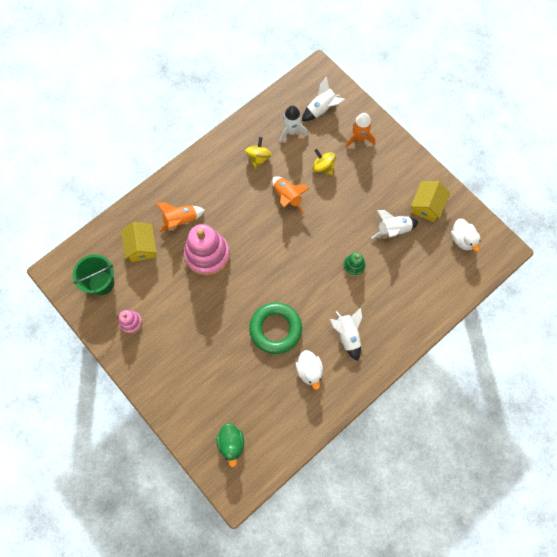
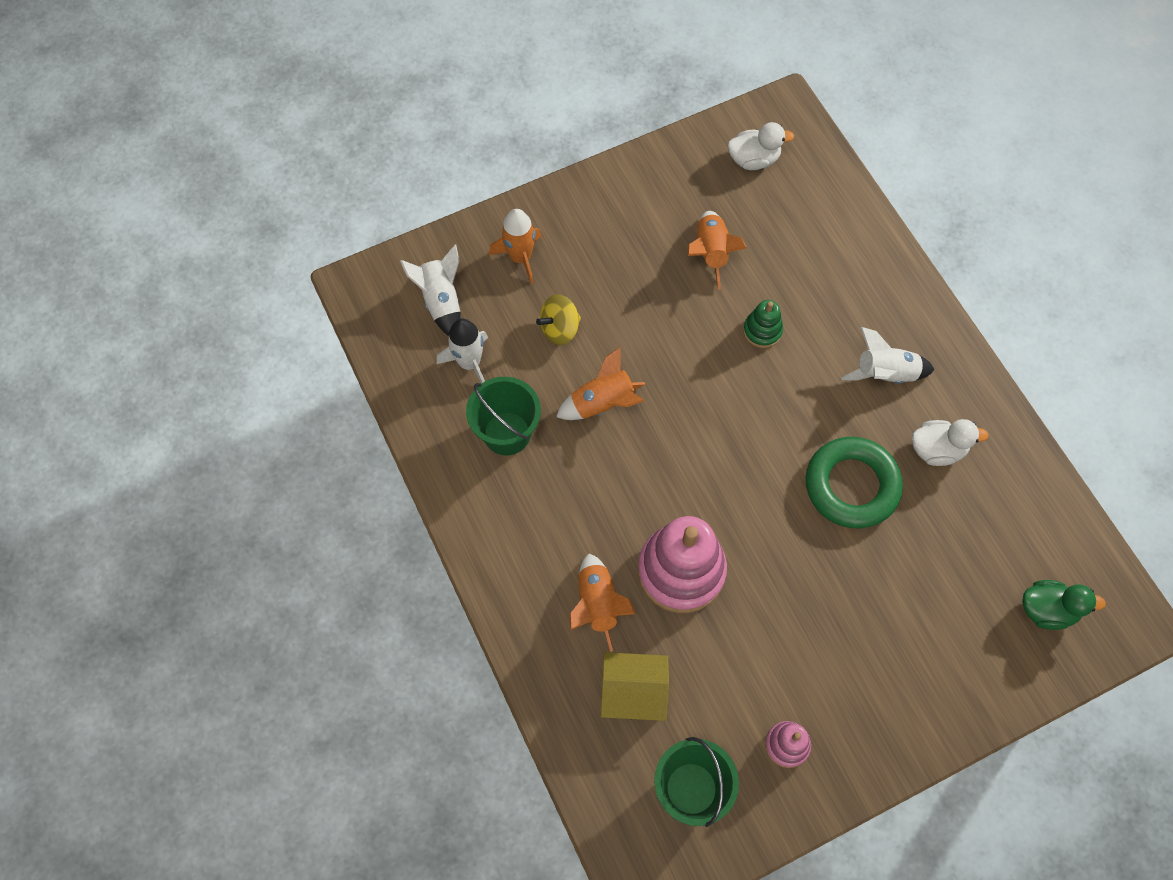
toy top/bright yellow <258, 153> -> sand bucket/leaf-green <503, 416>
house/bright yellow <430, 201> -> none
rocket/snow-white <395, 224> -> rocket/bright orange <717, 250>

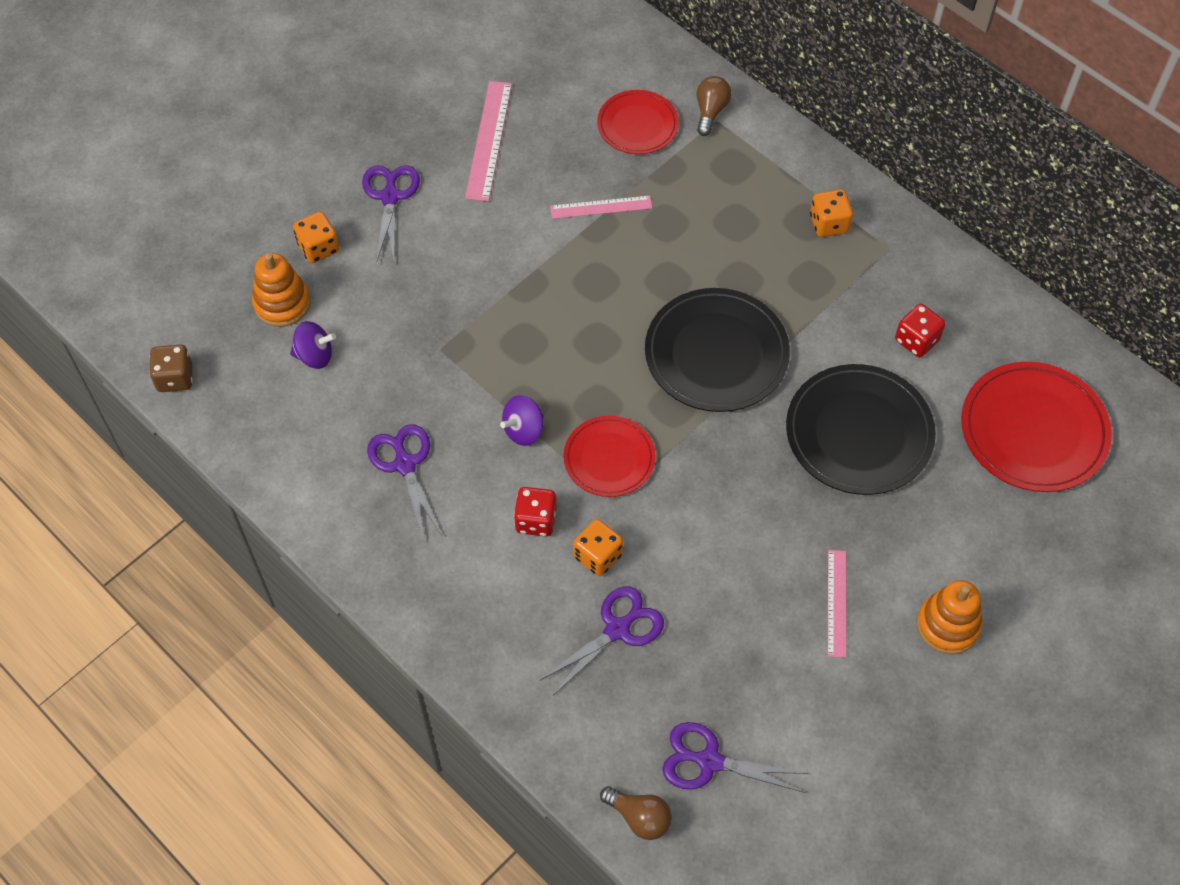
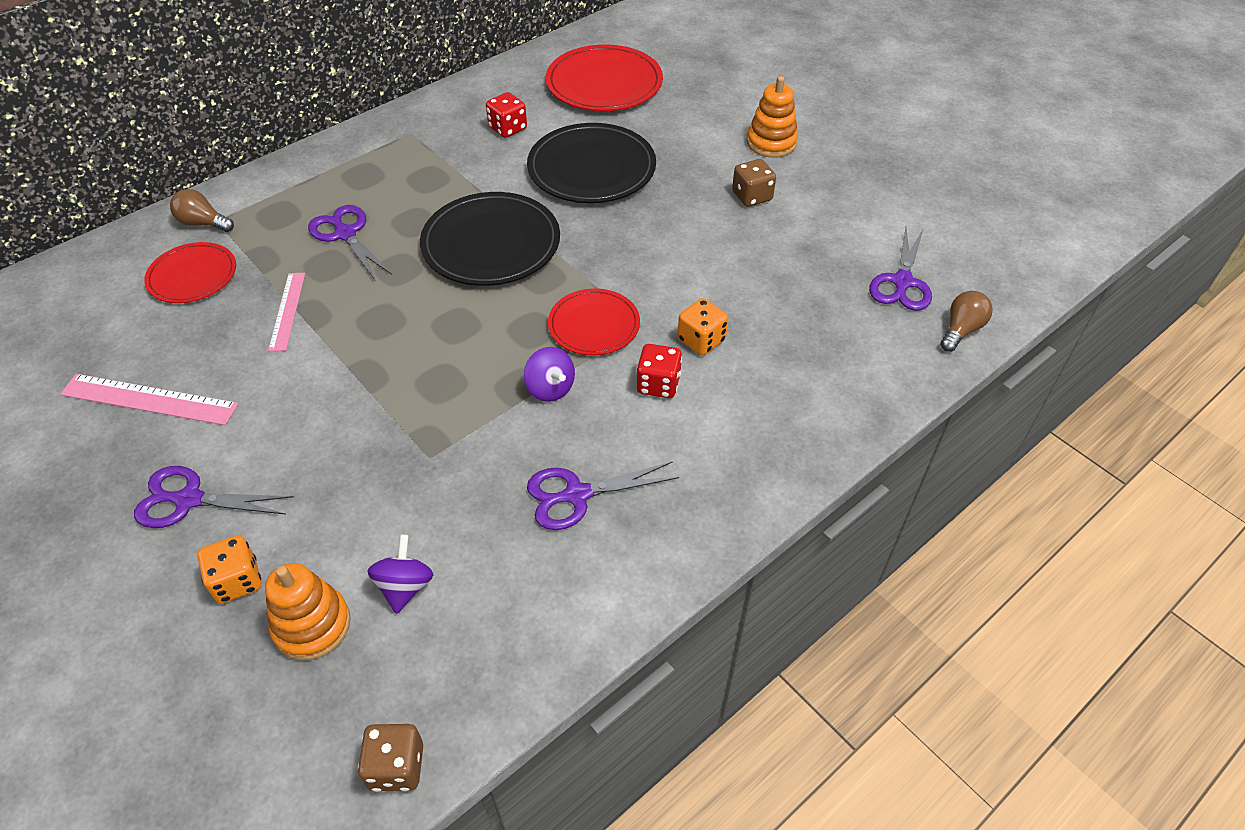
game die/bright orange <831, 213> -> none
straightedge/rosy <837, 604> -> game die/dark brown <754, 183>
scissors/violet <602, 640> -> scissors/violet <350, 243>, relocated

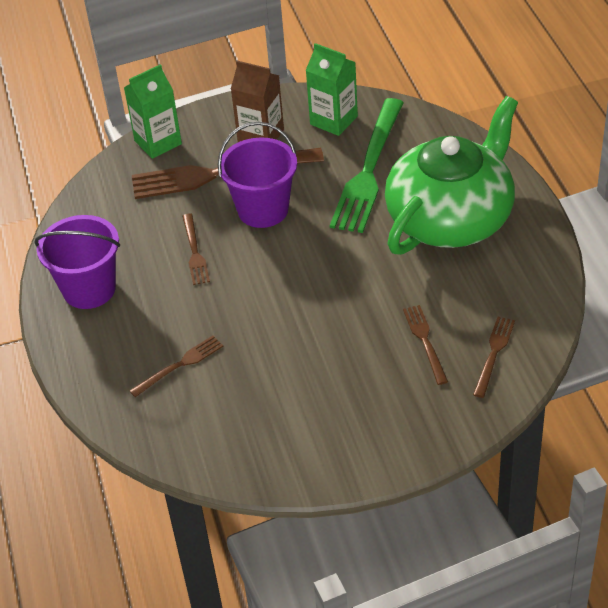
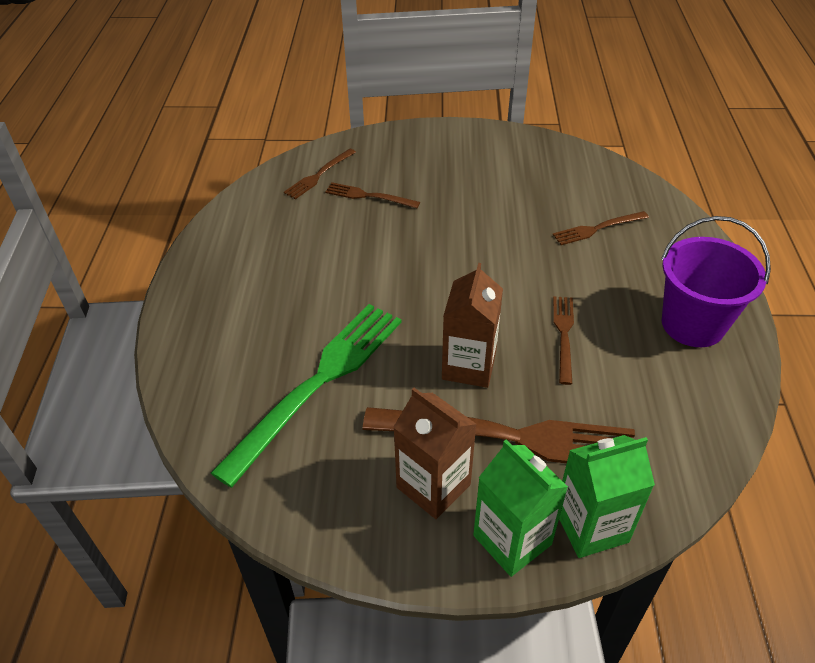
milk carton/leaf-green <332, 89> -> milk carton/leaf-green <520, 508>, relocated
teapot/leaf-green <451, 175> -> none
sand bucket/violet <257, 175> -> milk carton/dark brown <472, 325>
fork/dark brown <425, 345> -> fork/dark brown <372, 195>, 105 degrees clockwise

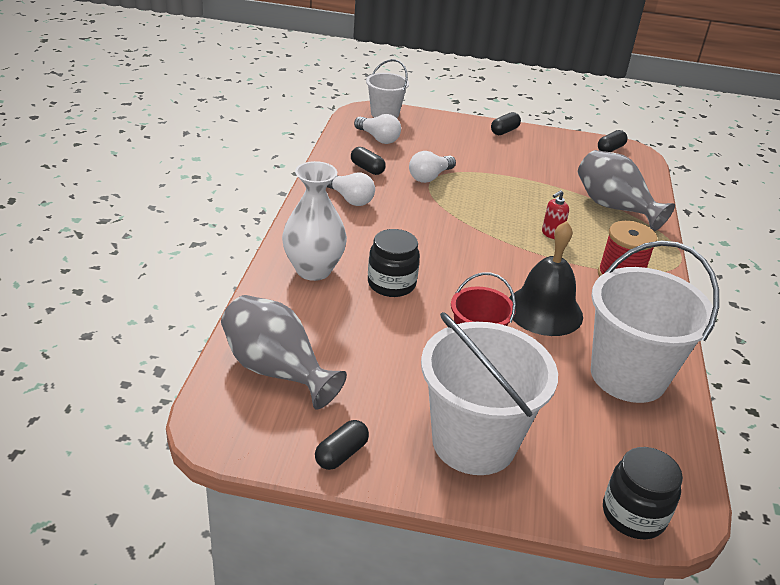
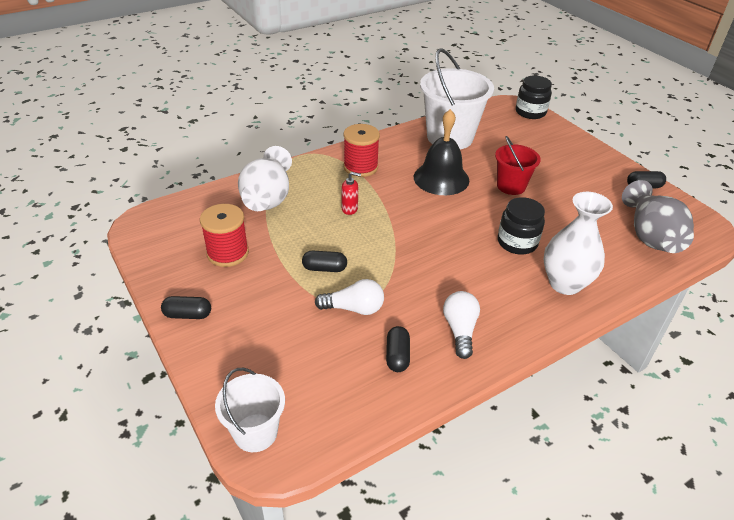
light bulb/snow-white <377, 129> -> none
capsule/jet-black <612, 141> -> capsule/jet-black <324, 261>, relocated
vase/ash-grey <626, 190> -> vase/snow-white <265, 178>
sand bucket/snow-white <489, 393> -> none
none -> bobbin/red <224, 235>

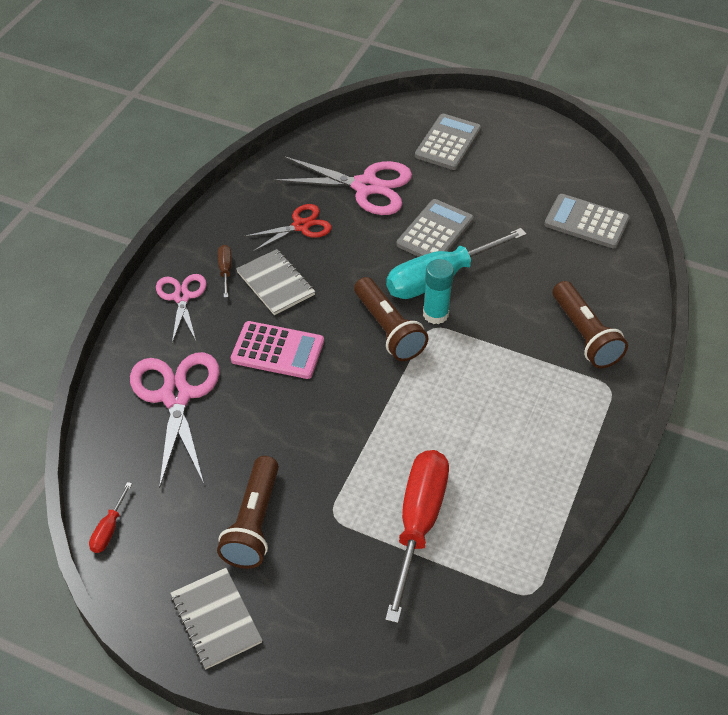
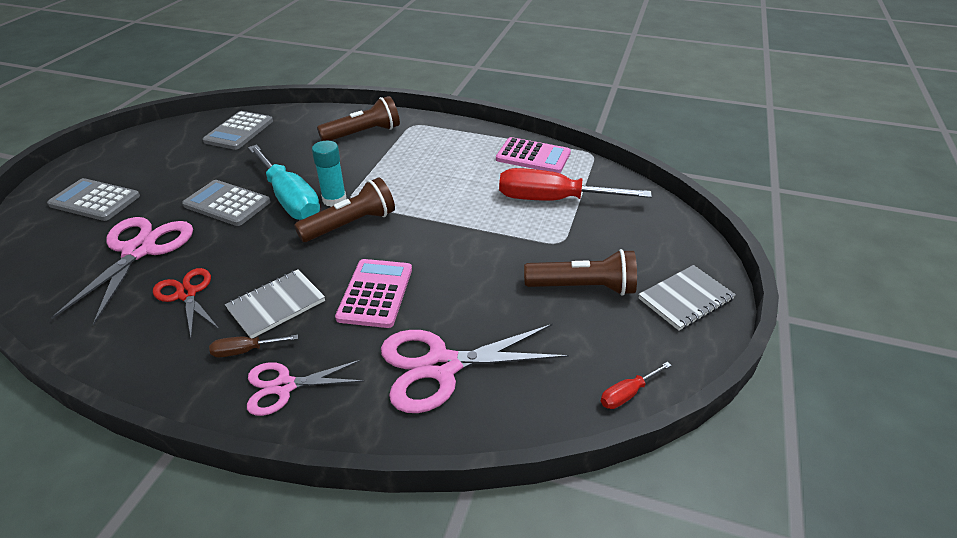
hand screwdriver/red <110, 517> -> hand screwdriver/red <636, 385>, 135 degrees clockwise
none -> adding machine/rosy <533, 155>

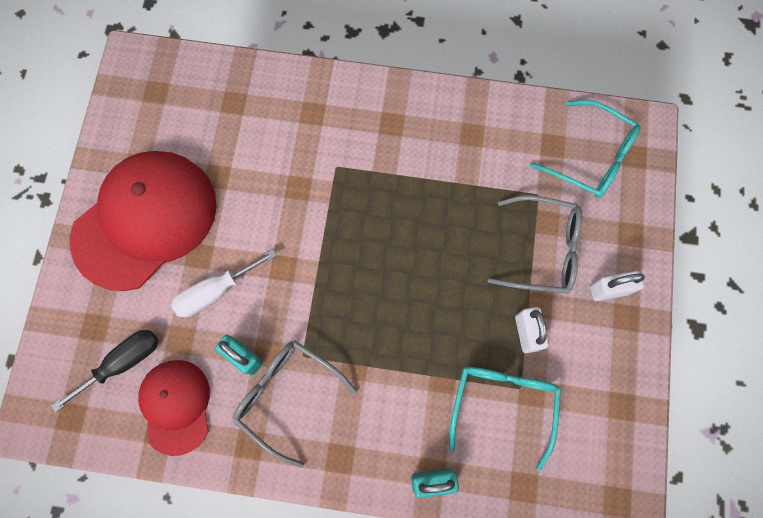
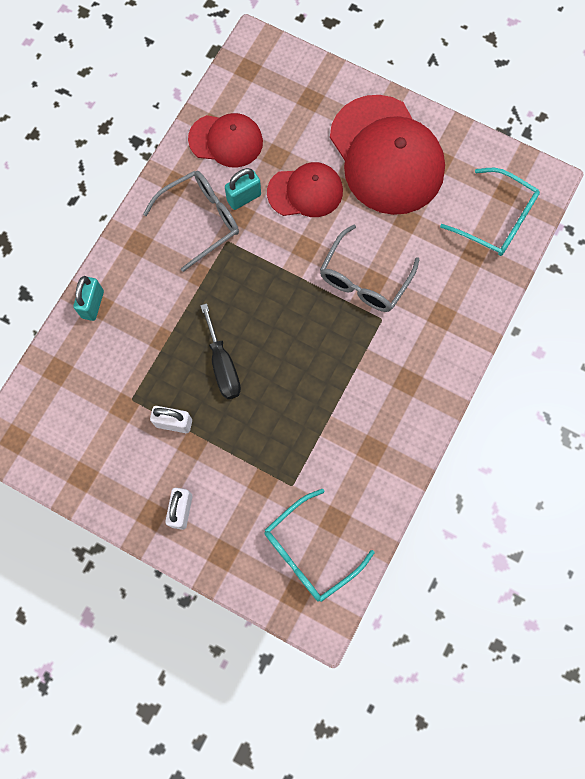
spectacles/ash-grey <535, 244> -> spectacles/ash-grey <369, 268>, relocated
hand screwdriver/snow-white <224, 283> -> baseball cap/red <305, 189>
hand screwdriver/jet-black <104, 371> -> hand screwdriver/jet-black <220, 351>, relocated
spectacles/aqua <505, 419> -> spectacles/aqua <490, 212>, relocated

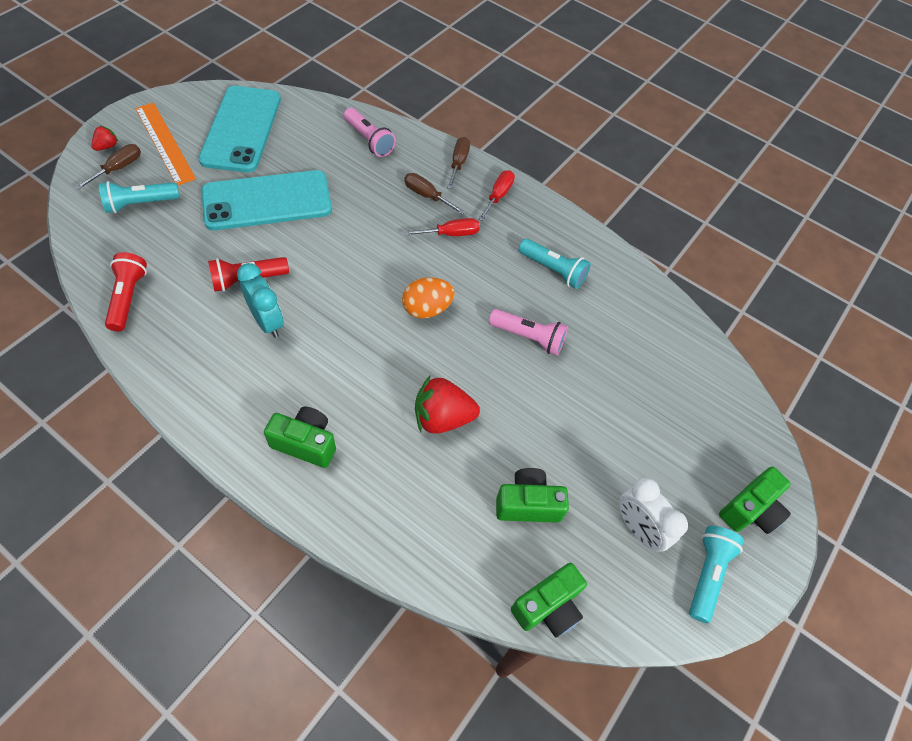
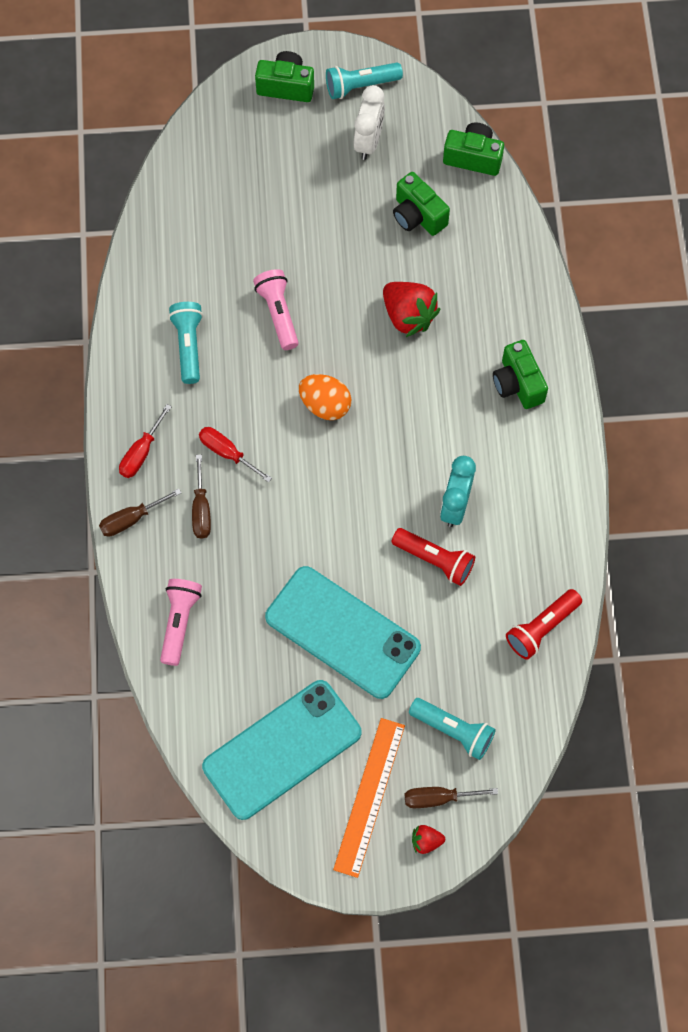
hand screwdriver/red <496, 195> -> hand screwdriver/red <145, 441>, 45 degrees counterclockwise

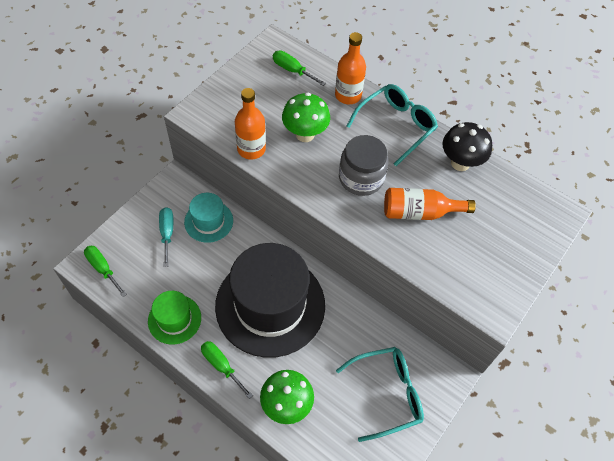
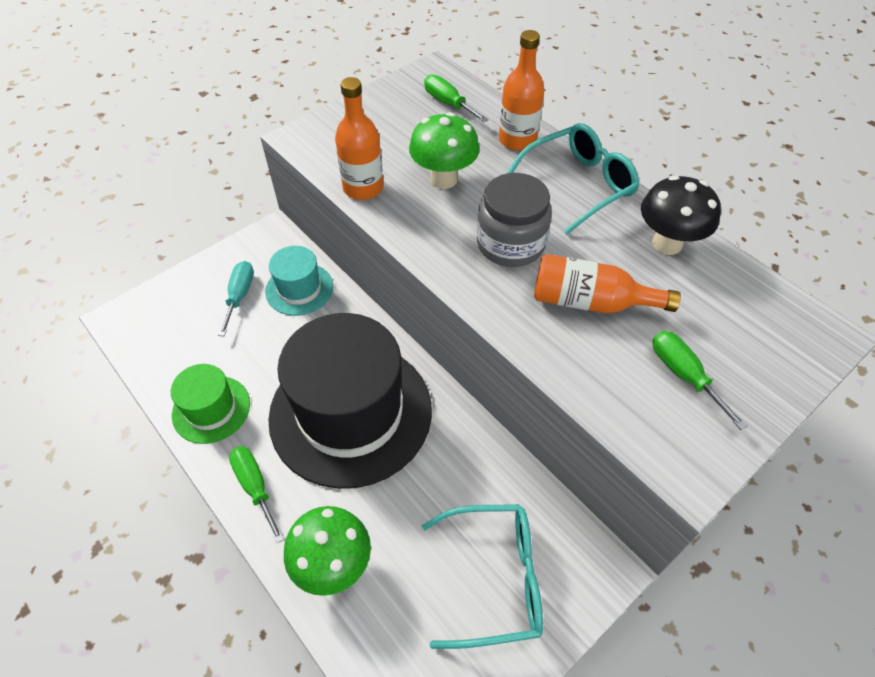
hand screwdriver/leaf-green <105, 271> -> hand screwdriver/leaf-green <700, 380>, relocated

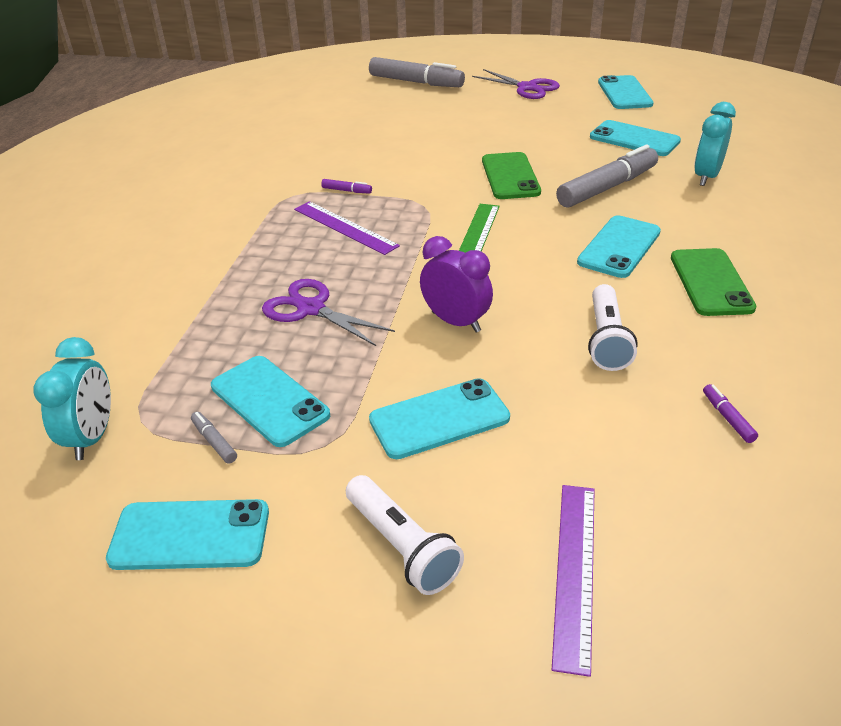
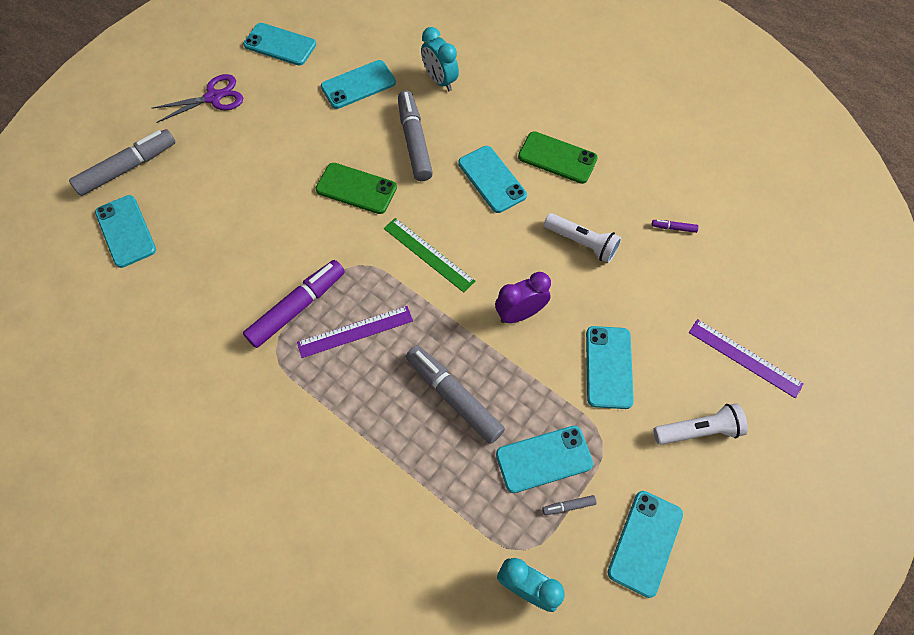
marker pen/violet <346, 186> -> marker pen/violet <294, 304>, x2.45
scissors/violet <328, 312> -> marker pen/ash-grey <455, 394>
none -> phone/aqua <125, 231>

